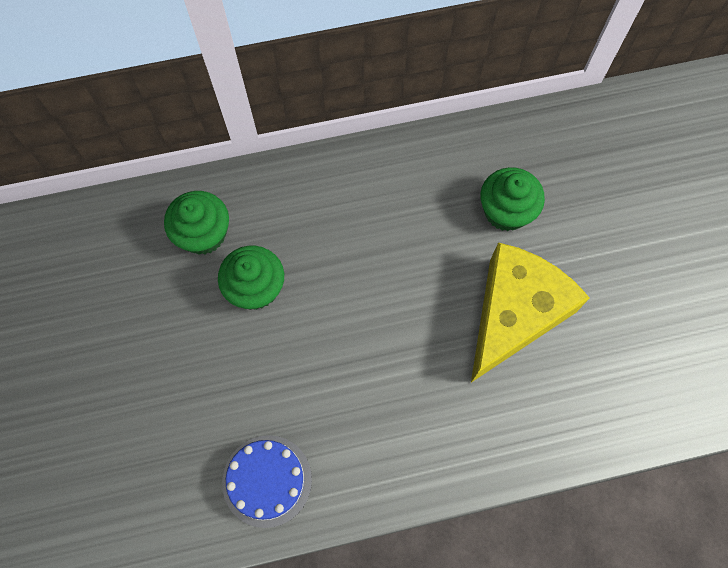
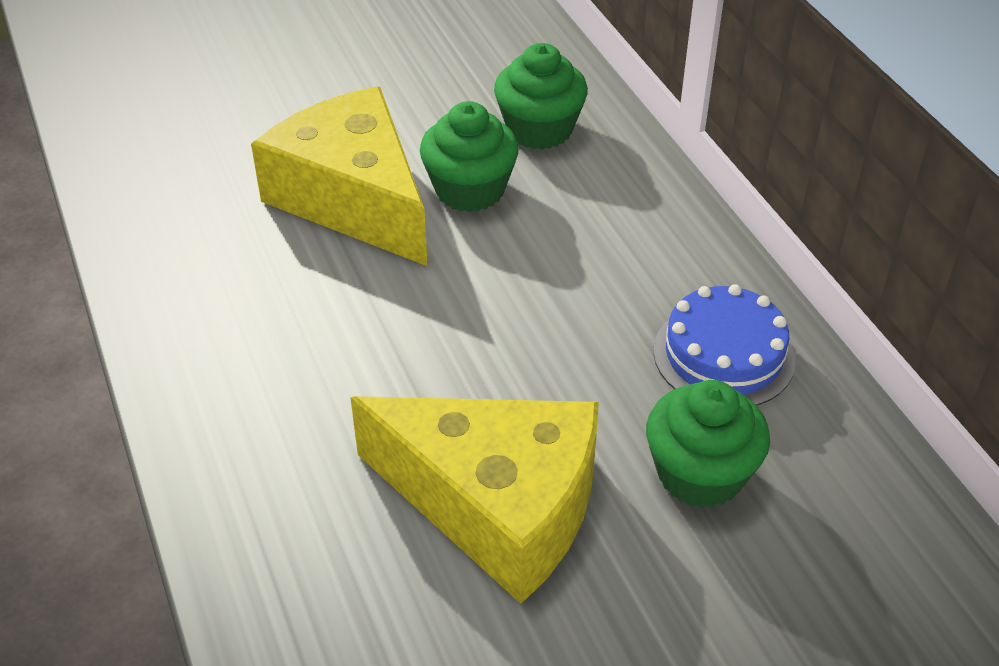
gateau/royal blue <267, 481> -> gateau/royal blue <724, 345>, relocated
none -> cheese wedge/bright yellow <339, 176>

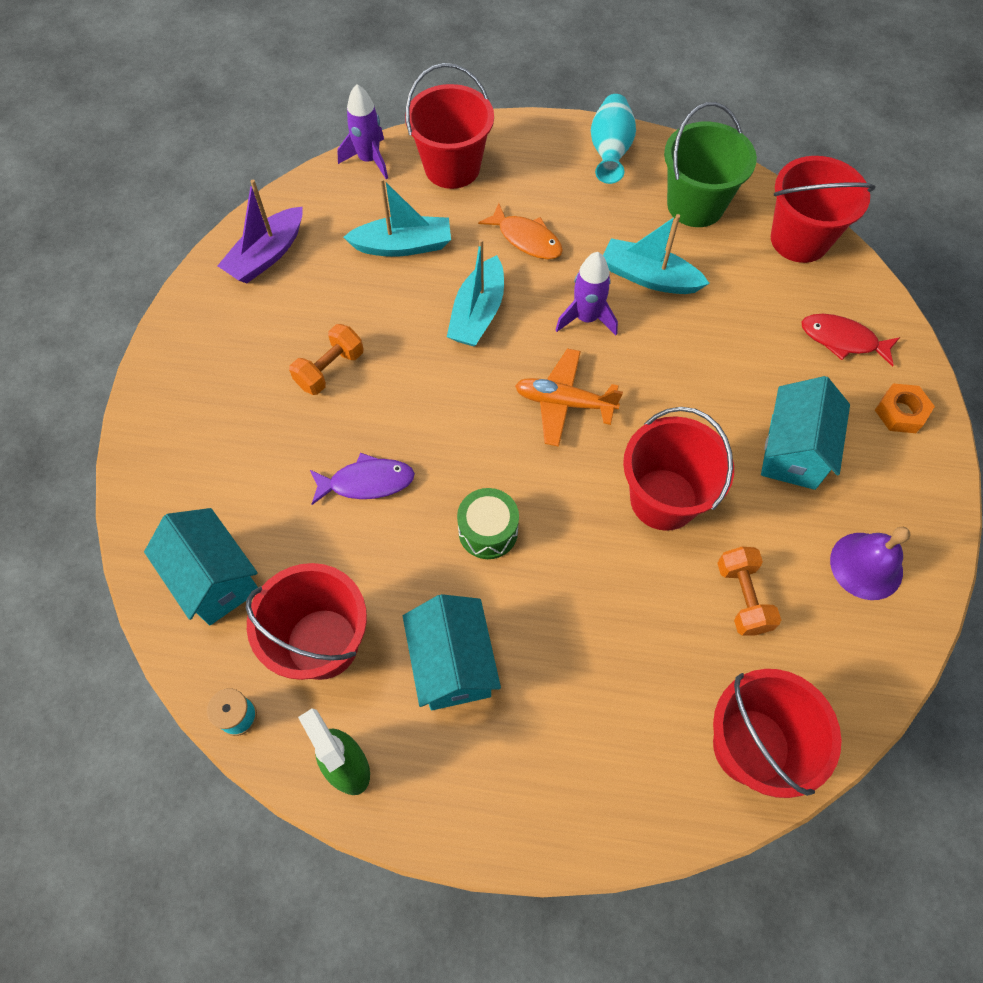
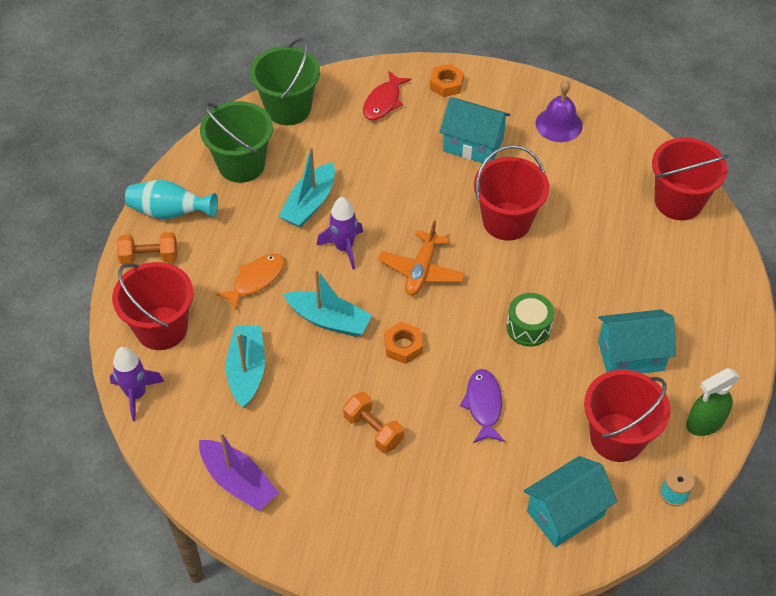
sand bucket/red <823, 209> -> sand bucket/leaf-green <285, 81>
dumbbell/bright orange <749, 591> -> dumbbell/bright orange <147, 248>, relocated
none -> hexagon nut/bright orange <403, 343>

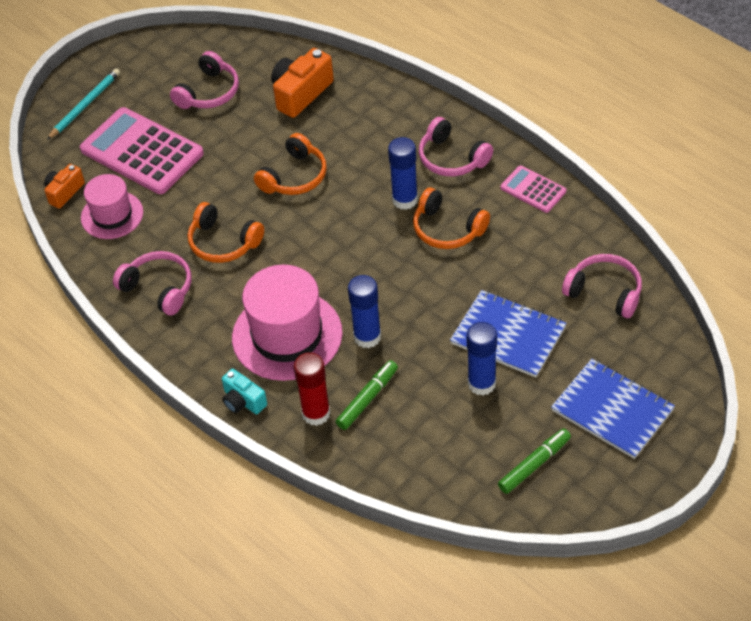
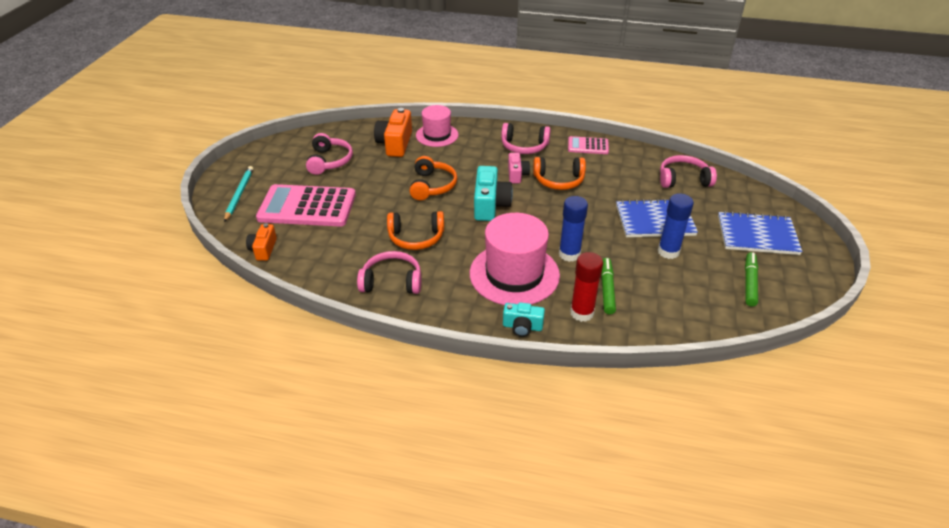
glue stick/royal blue <403, 173> -> compact camera/rosy <519, 168>
tall hat/rosy <112, 206> -> tall hat/rosy <437, 126>, relocated
none -> compact camera/aqua <493, 193>

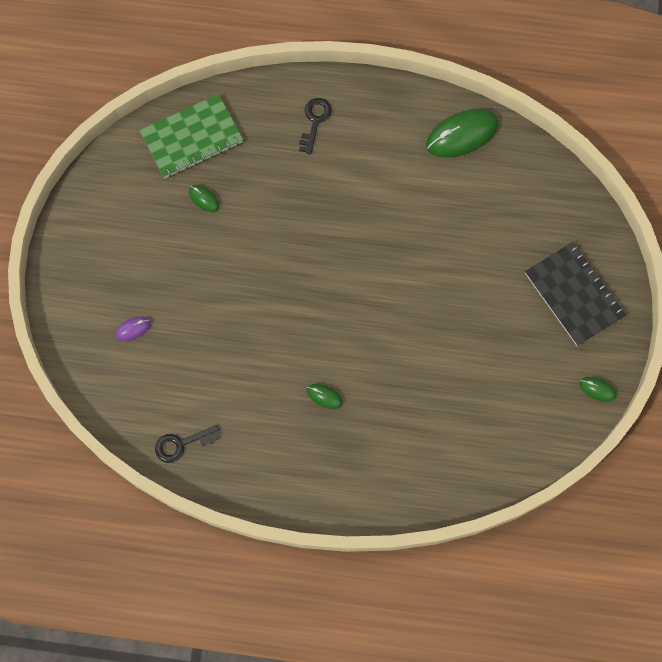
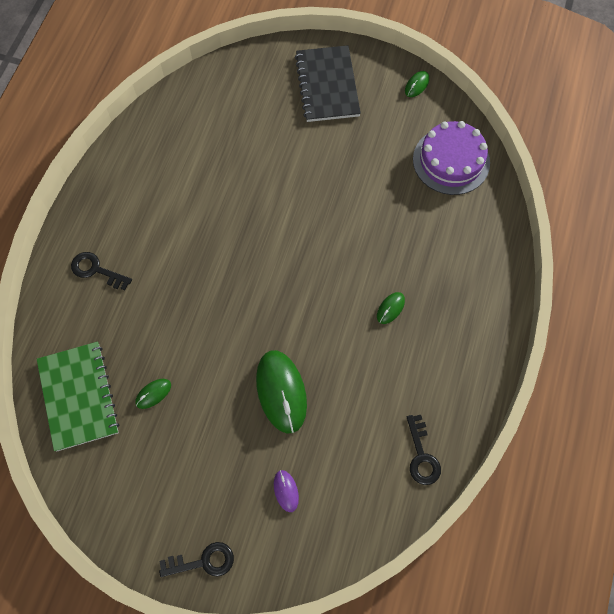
computer mouse/leaf-green <462, 133> -> computer mouse/leaf-green <281, 391>, relocated
notebook/jet-black <575, 294> -> notebook/jet-black <328, 83>, 75 degrees counterclockwise
none -> gateau/violet <451, 158>
none -> latchkey/jet-black <196, 559>

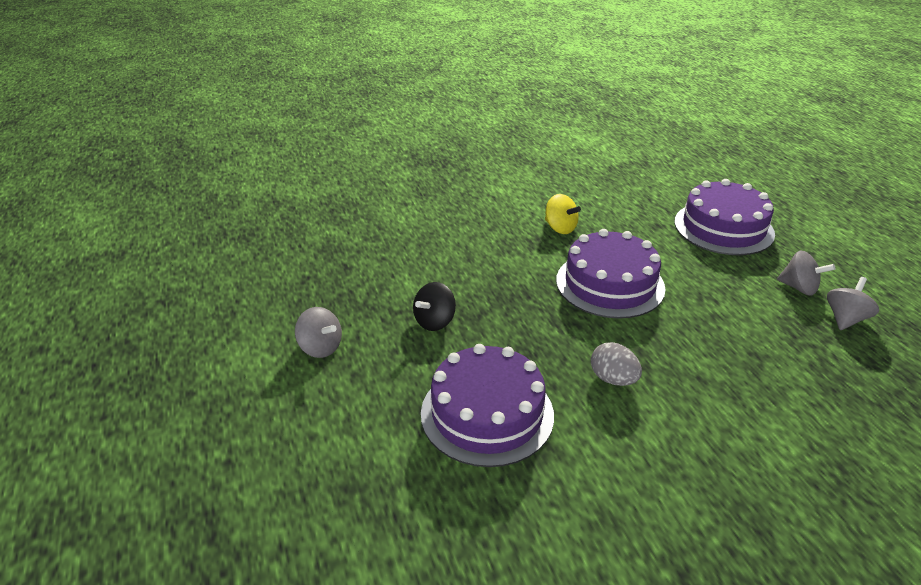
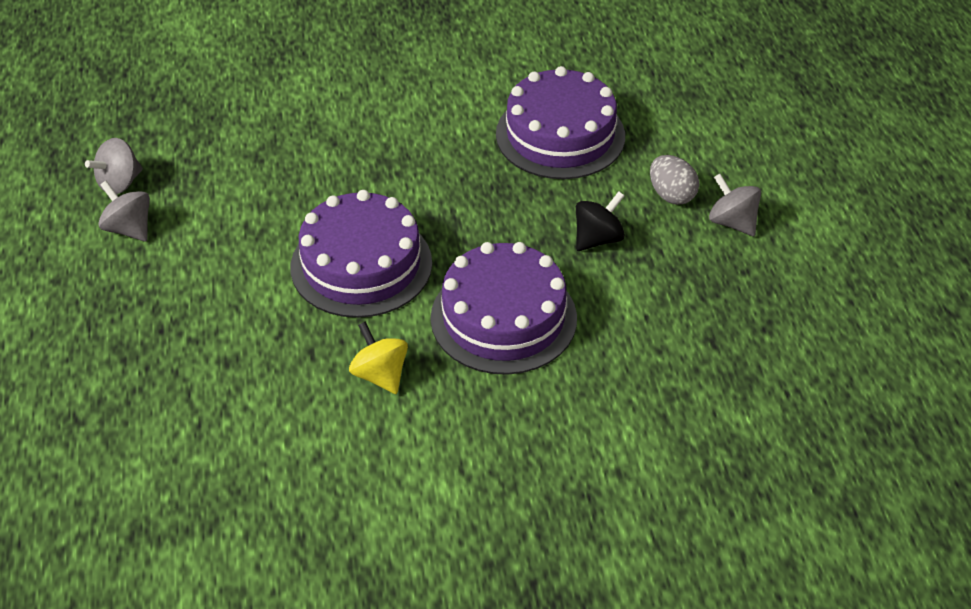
gateau/violet <724, 217> -> gateau/violet <504, 308>, relocated
toy egg/ash-grey <616, 364> -> toy egg/ash-grey <674, 180>, relocated

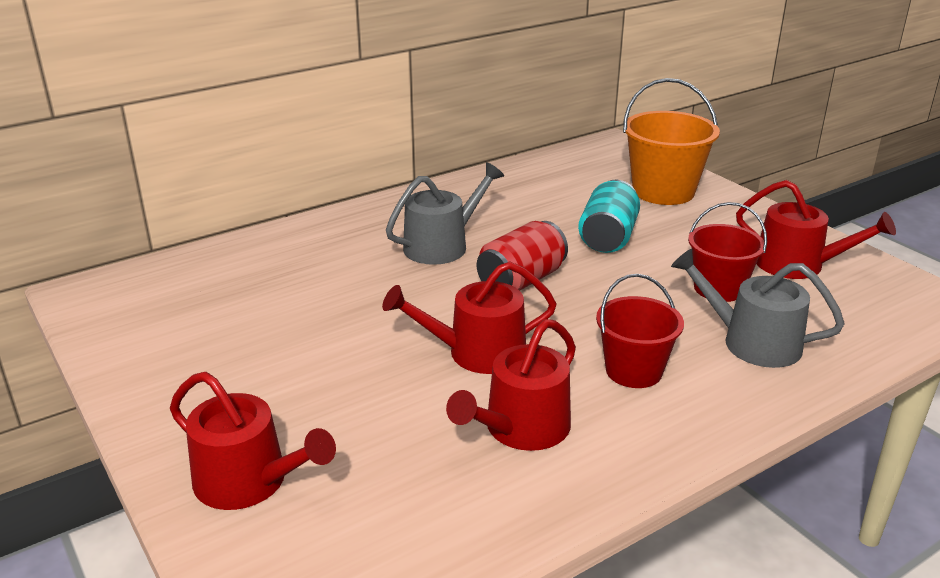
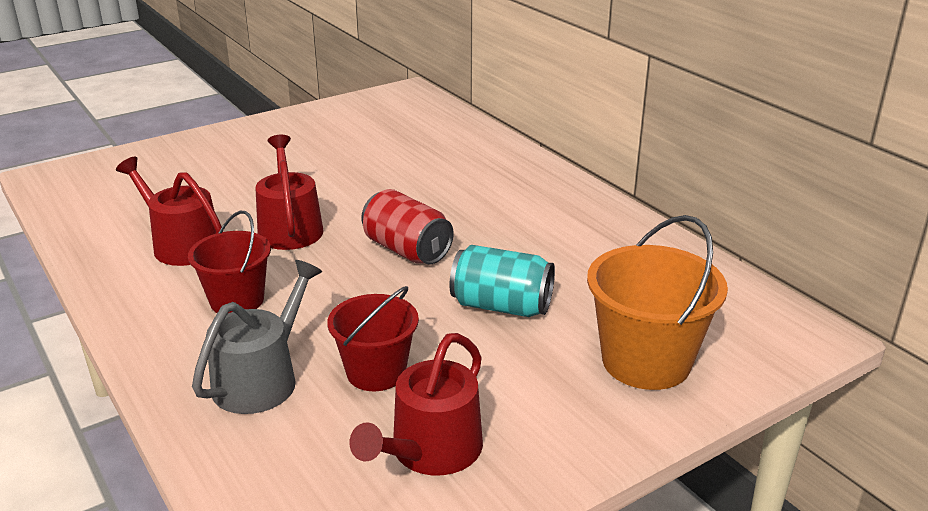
watering pot/ash-grey <445, 213> -> none
watering pot/red <253, 441> -> none

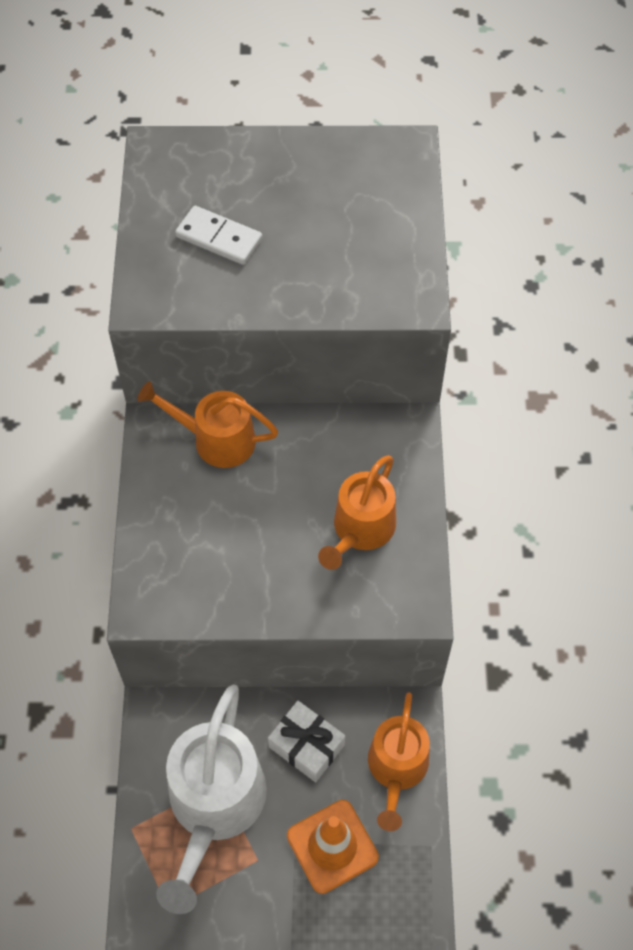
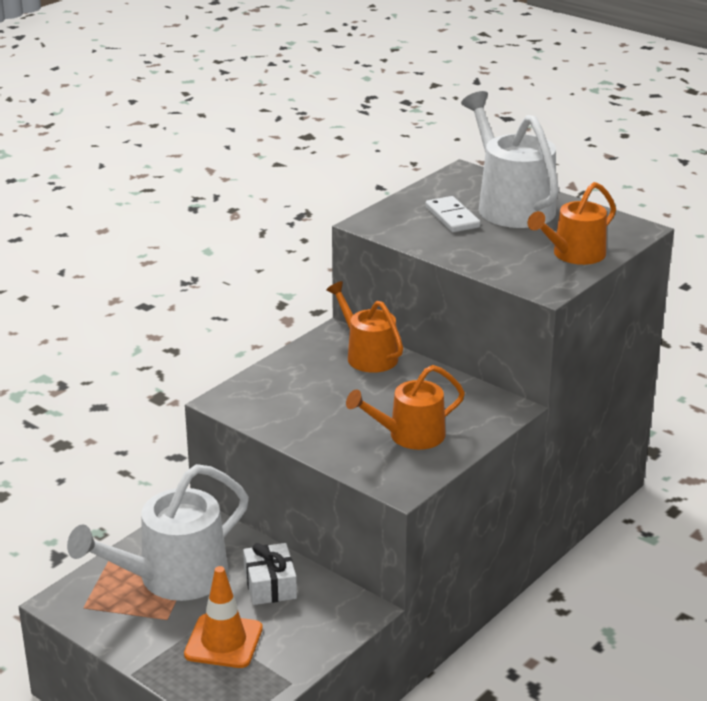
watering pot/bright orange <399, 761> -> watering pot/bright orange <572, 223>, relocated
none -> watering pot/snow-white <510, 159>

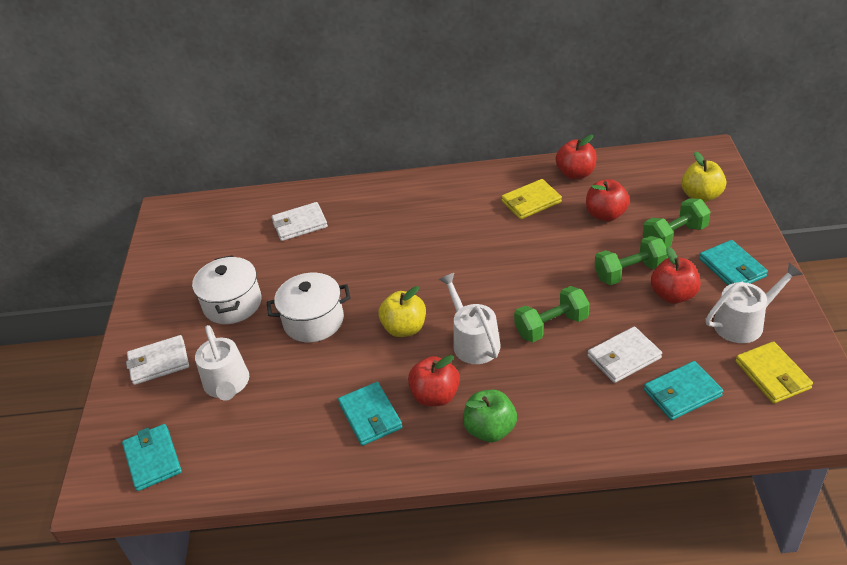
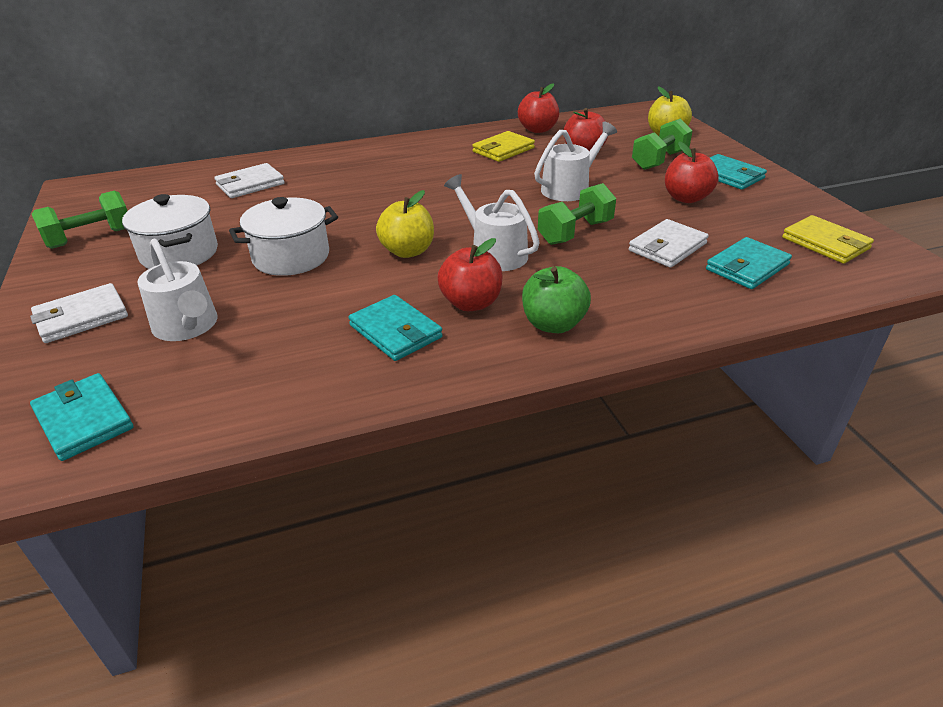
dumbbell/leaf-green <631, 260> -> dumbbell/leaf-green <79, 220>, relocated
watering pot/snow-white <754, 303> -> watering pot/snow-white <575, 161>, relocated

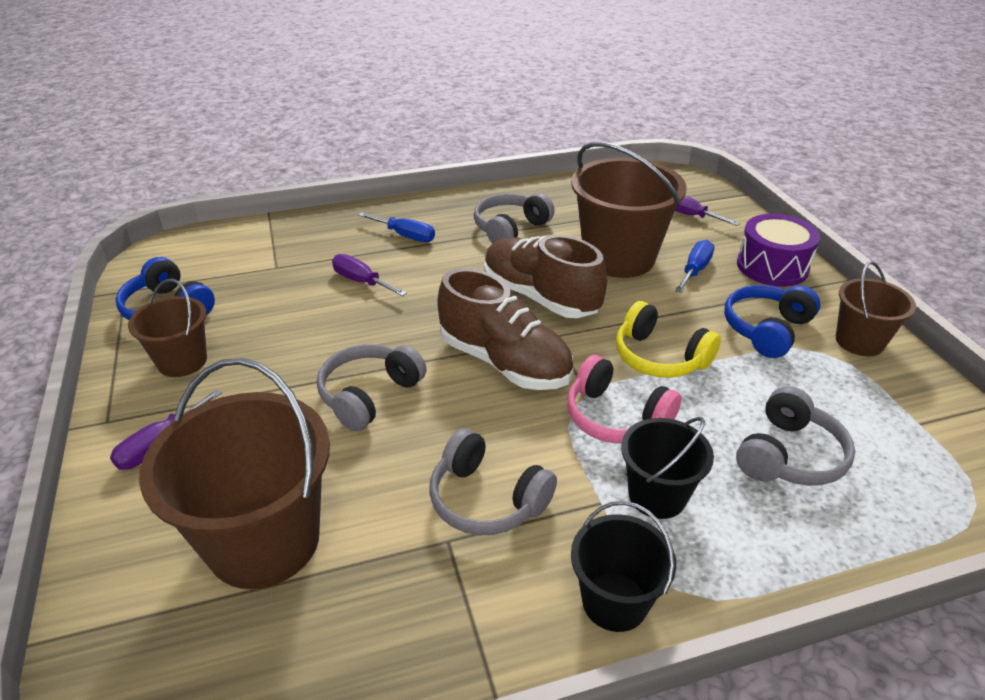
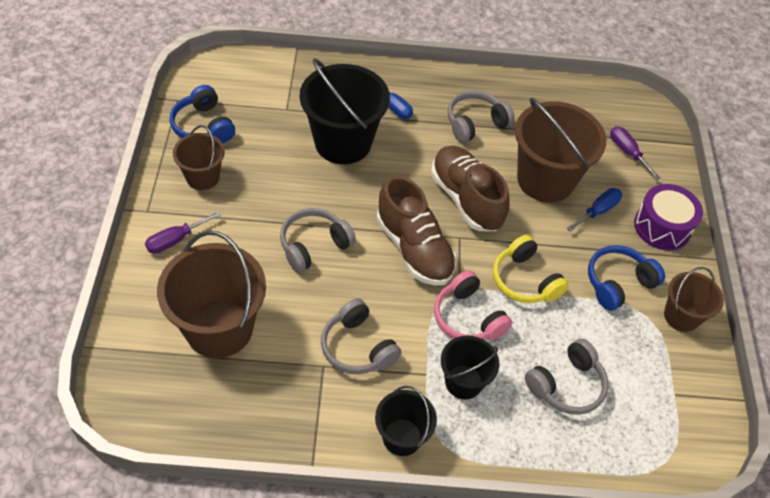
hand screwdriver/violet <369, 275> -> sand bucket/jet-black <345, 111>

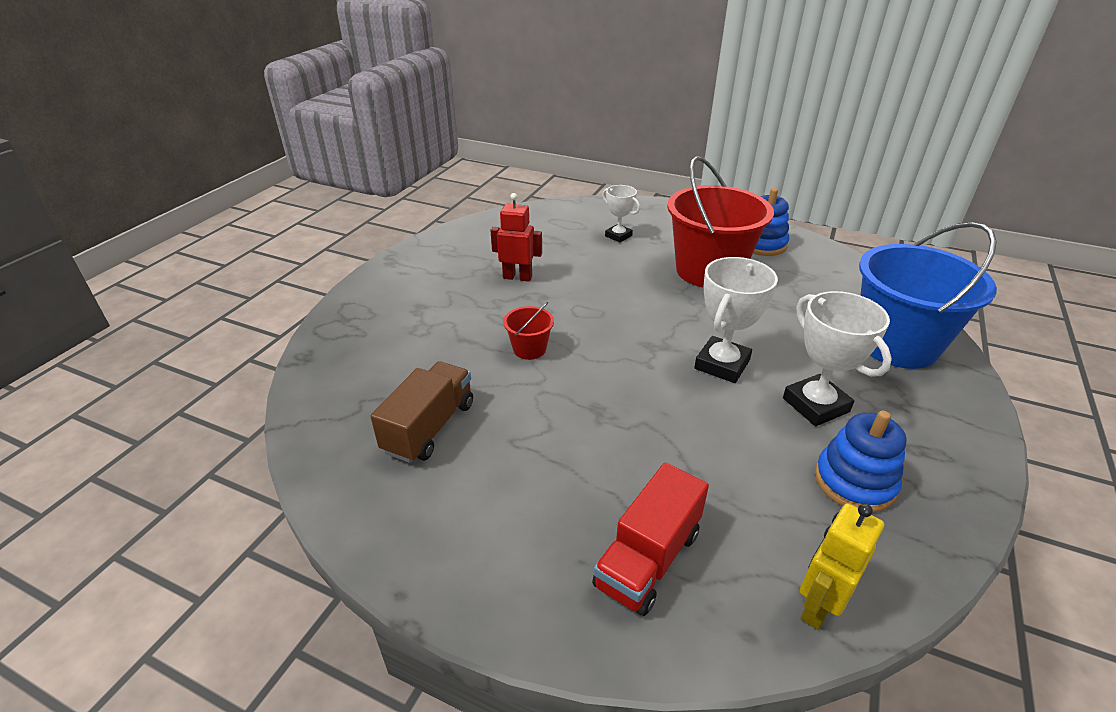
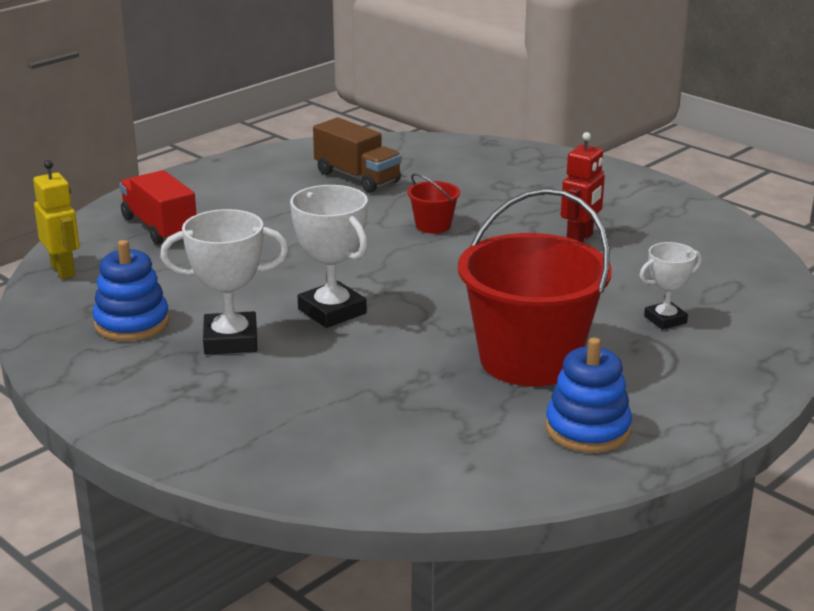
sand bucket/royal blue <928, 295> -> none

